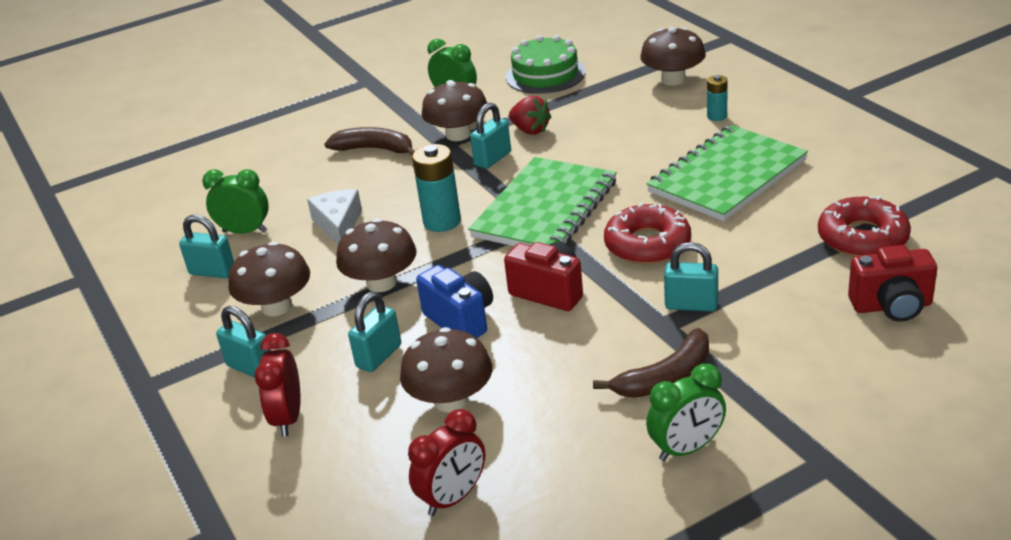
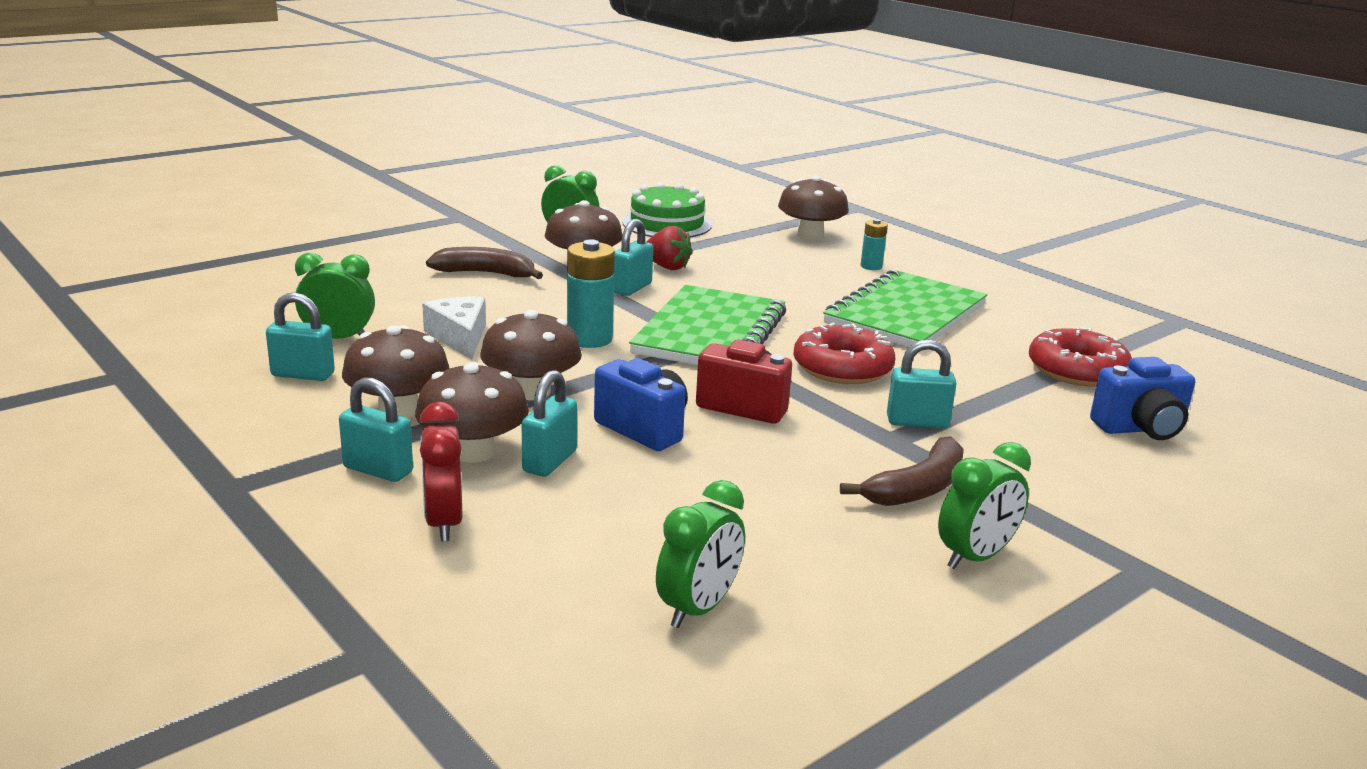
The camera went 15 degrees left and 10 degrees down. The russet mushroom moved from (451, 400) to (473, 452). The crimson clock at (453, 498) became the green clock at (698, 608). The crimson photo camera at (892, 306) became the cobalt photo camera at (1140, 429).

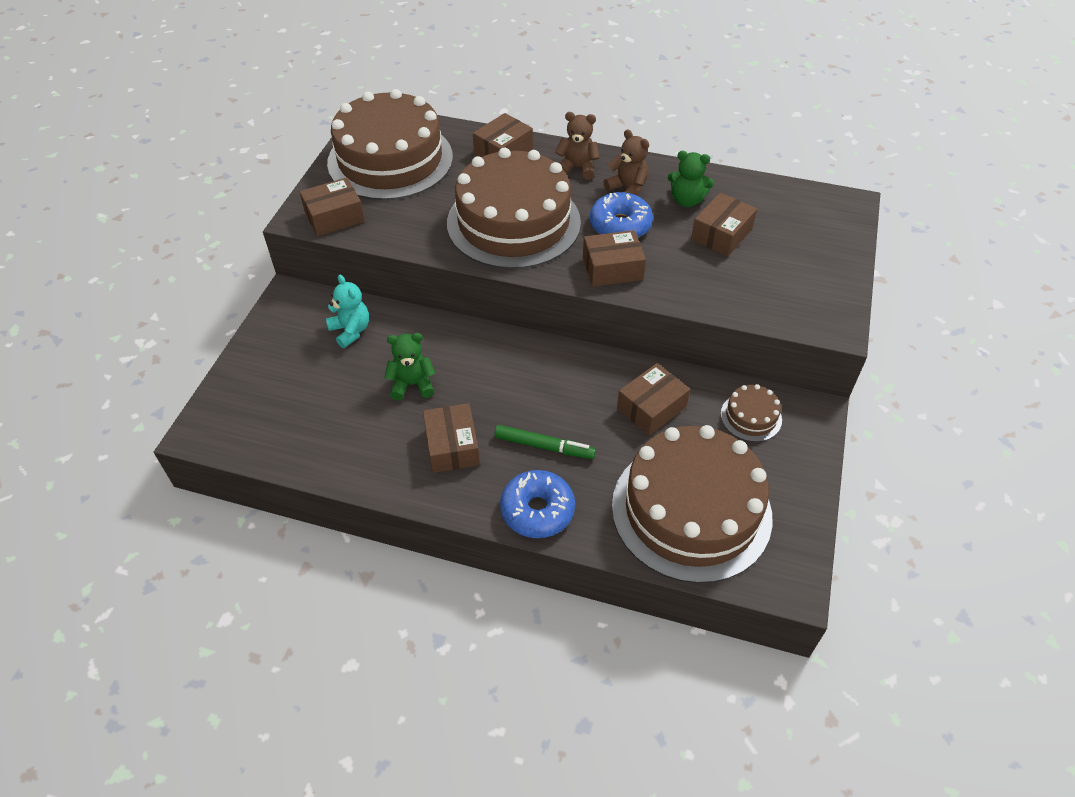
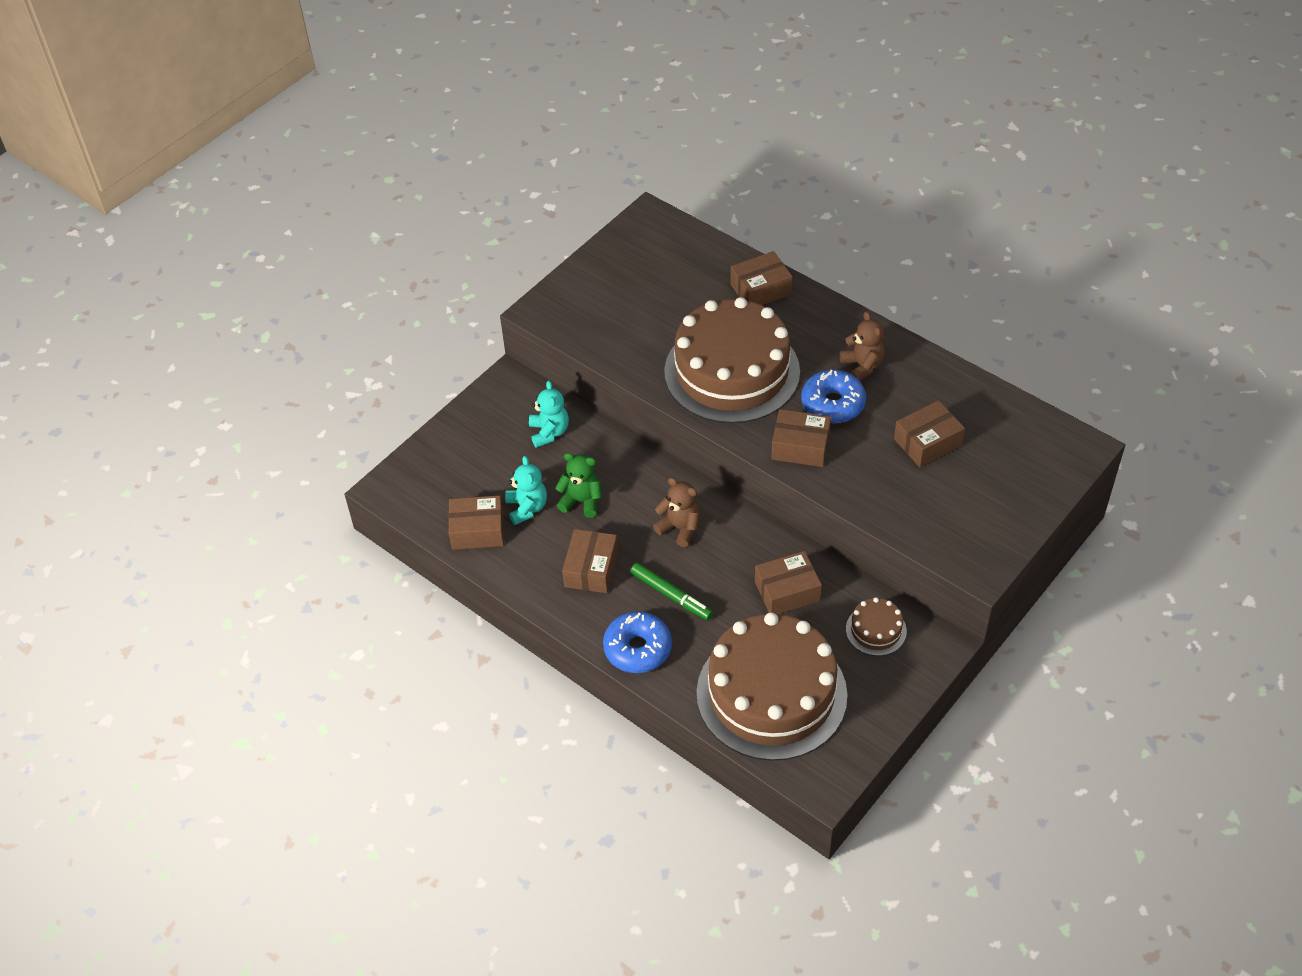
The camera went 25 degrees right and 0 degrees up. The russet layer cake at (390, 159) disappeared. The green teddy bear at (686, 200) disappeared. The aqua teddy bear at (527, 508) appeared. The russet package moved from (334, 217) to (478, 530). The russet teddy bear moved from (577, 168) to (679, 528).

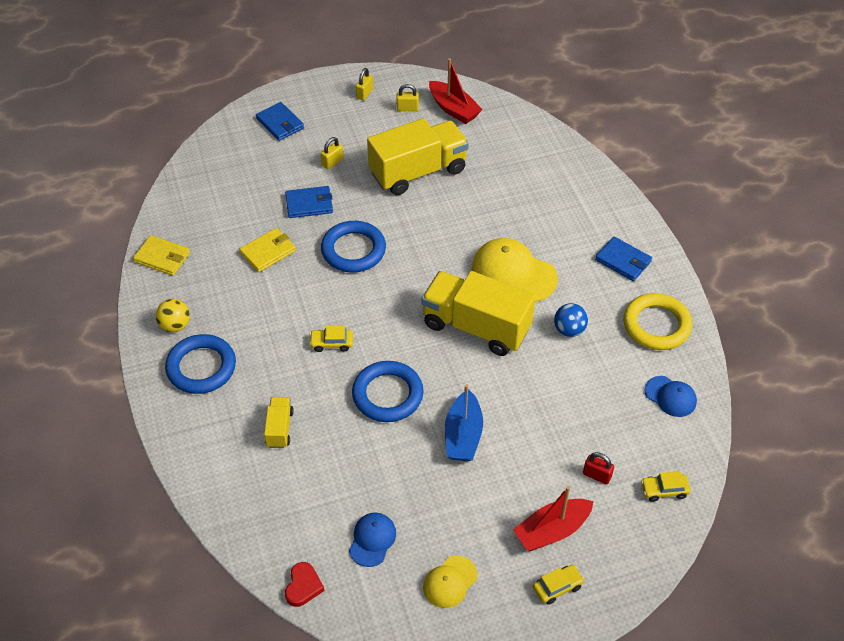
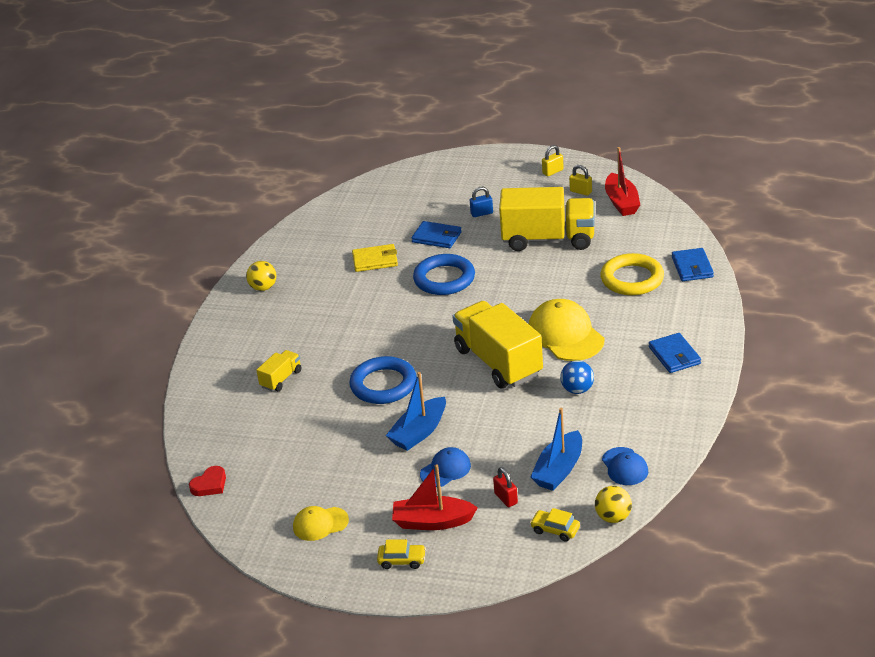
The camera went 35 degrees right and 15 degrees down. The golden card wallet at (162, 257) disappeared. The cobalt ring at (201, 367) disappeared. The golden car at (331, 343) disappeared. The cobalt sailboat at (559, 470) appeared. The golden sphere at (613, 517) appeared. The cobalt card wallet moved from (280, 123) to (692, 267). The cobalt baseball cap moved from (372, 540) to (445, 470). The golden ring moved from (656, 325) to (632, 279). The golden padlock at (332, 162) became the cobalt padlock at (482, 213).

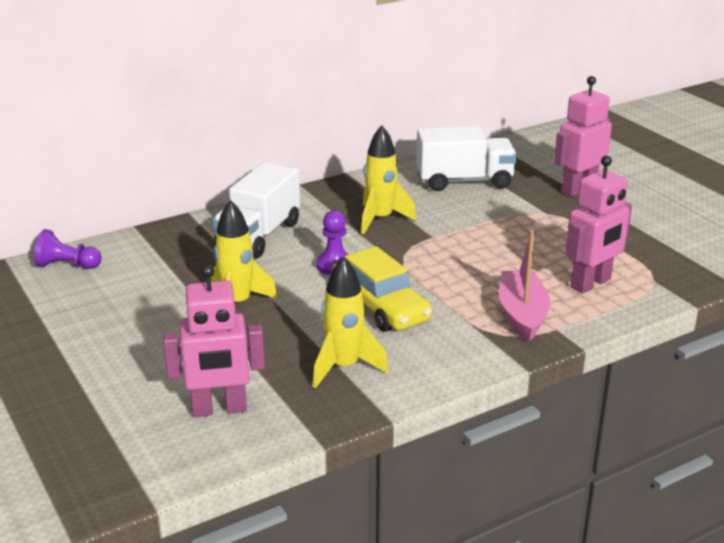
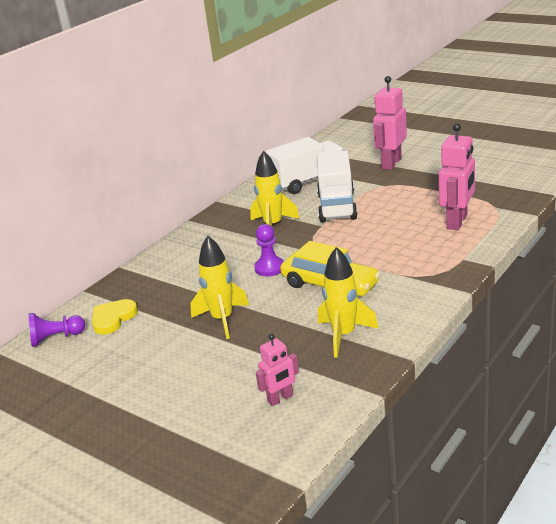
The camera went 20 degrees left and 0 degrees up. The pink sailboat at (522, 314) disappeared. The golden heart shape at (113, 318) appeared. The pure white lorry moved from (259, 235) to (337, 206). The pink robot at (219, 409) changed to 0.57 times the size.

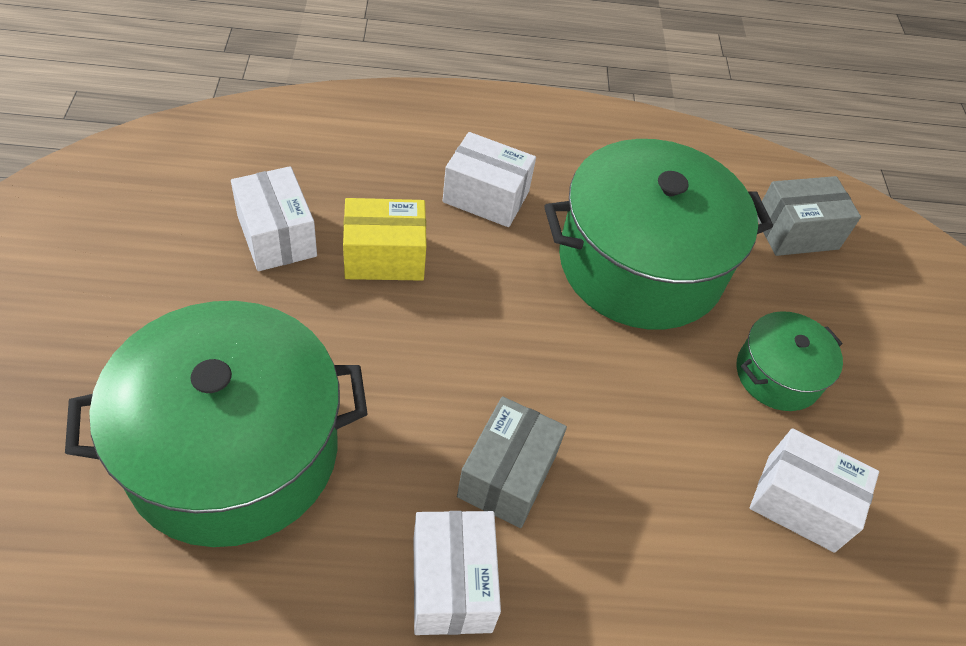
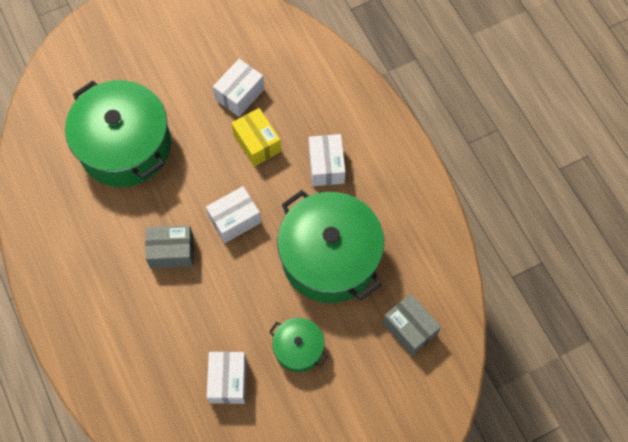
The camera went 70 degrees right and 15 degrees up. The pure white package moved from (452, 584) to (235, 220).

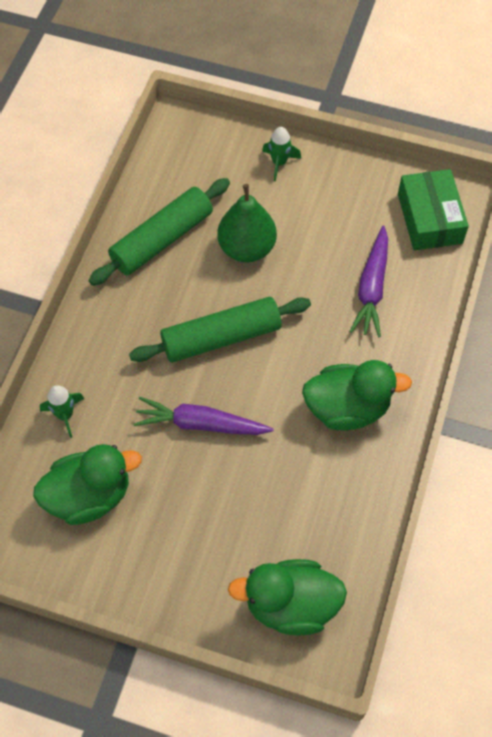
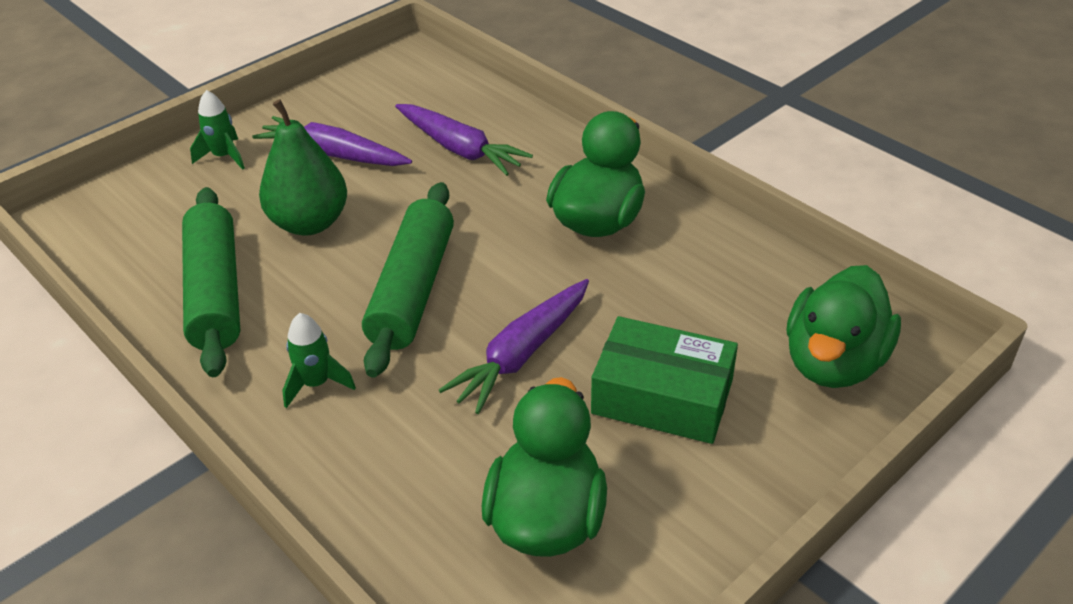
The camera went 60 degrees left and 20 degrees down. The violet toy carrot at (333, 155) appeared. The green spaceship moved from (65, 415) to (316, 384). The green package moved from (429, 218) to (662, 397).

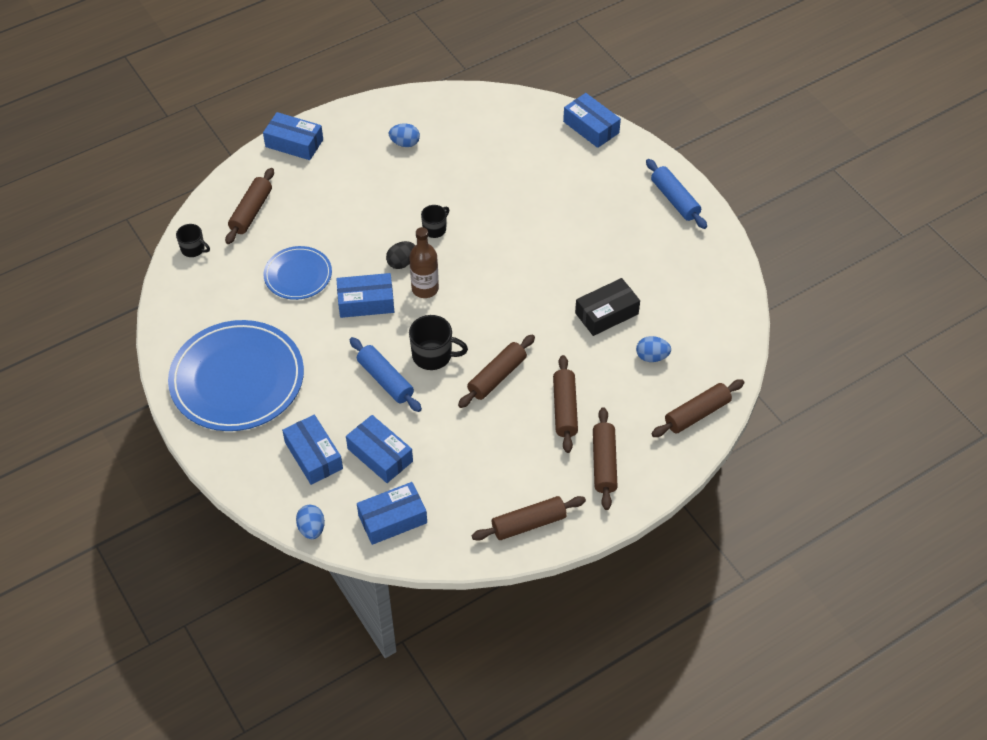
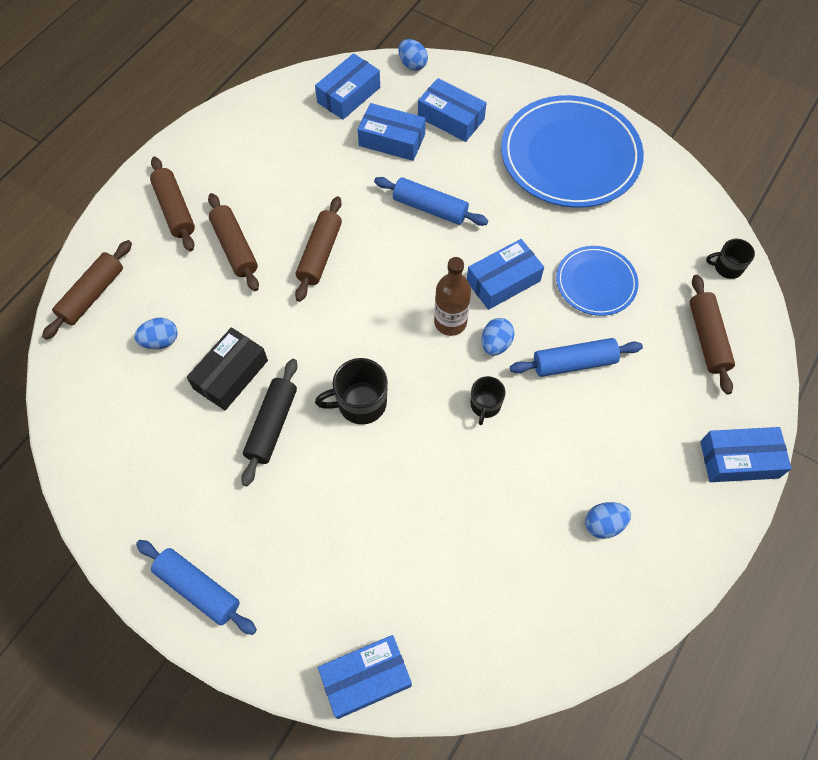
The camera went 155 degrees right and 10 degrees up. The russet pastry roller at (528, 524) disappeared. The jet-black pastry roller at (272, 425) appeared. The cobalt pastry roller at (574, 363) appeared. The jet-black tea mug moved from (433, 355) to (360, 403). The jet-black egg shape at (401, 262) became the cobalt egg shape at (495, 344). The cobalt package at (591, 127) turned 45 degrees counterclockwise.

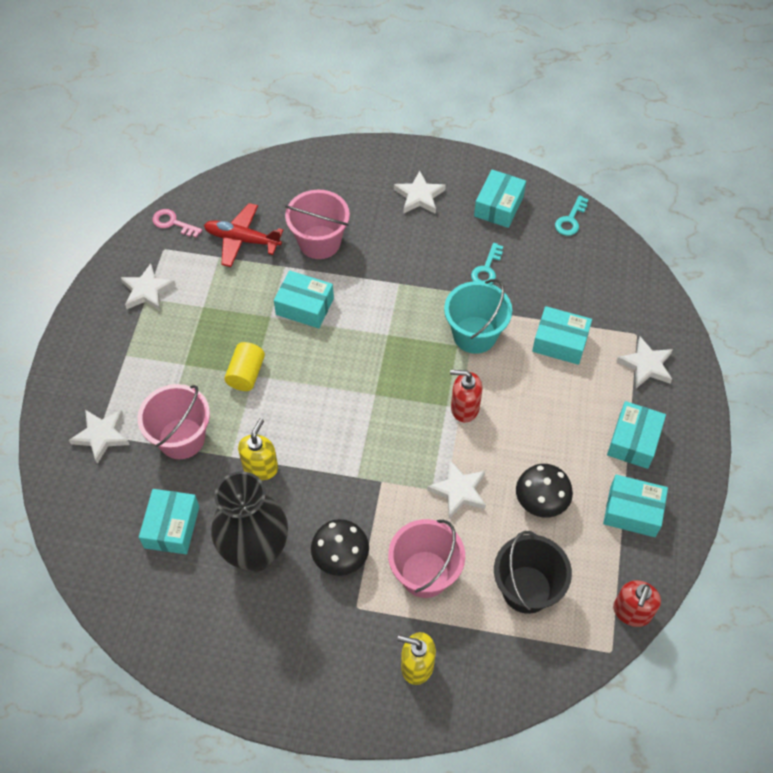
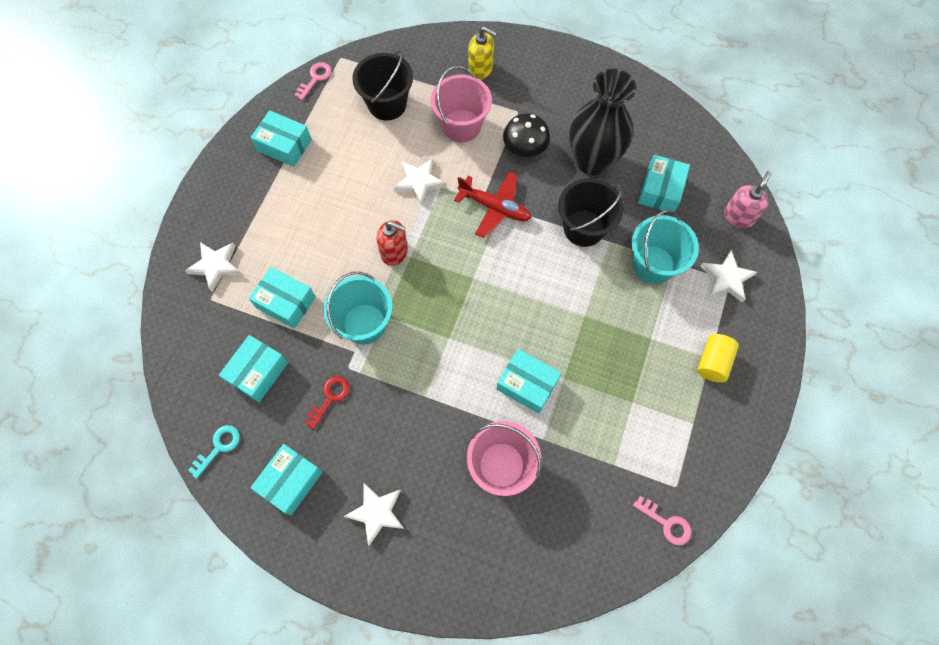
The camera went 170 degrees left and 10 degrees up. The pure white star at (147, 291) disappeared. The jet-black mushroom at (541, 500) disappeared. The pink soap pump at (738, 216) appeared. The crimson aeroplane moved from (242, 240) to (494, 207). The golden cylinder shape moved from (246, 374) to (712, 362). The aqua package moved from (633, 441) to (258, 372). The golden soap pump at (260, 467) was replaced by the jet-black sand bucket at (584, 228). The crimson soap pump at (631, 612) was replaced by the pink key at (315, 78). The pink sand bucket at (181, 438) became the aqua sand bucket at (653, 264). The aqua key at (486, 269) became the crimson key at (330, 398).

